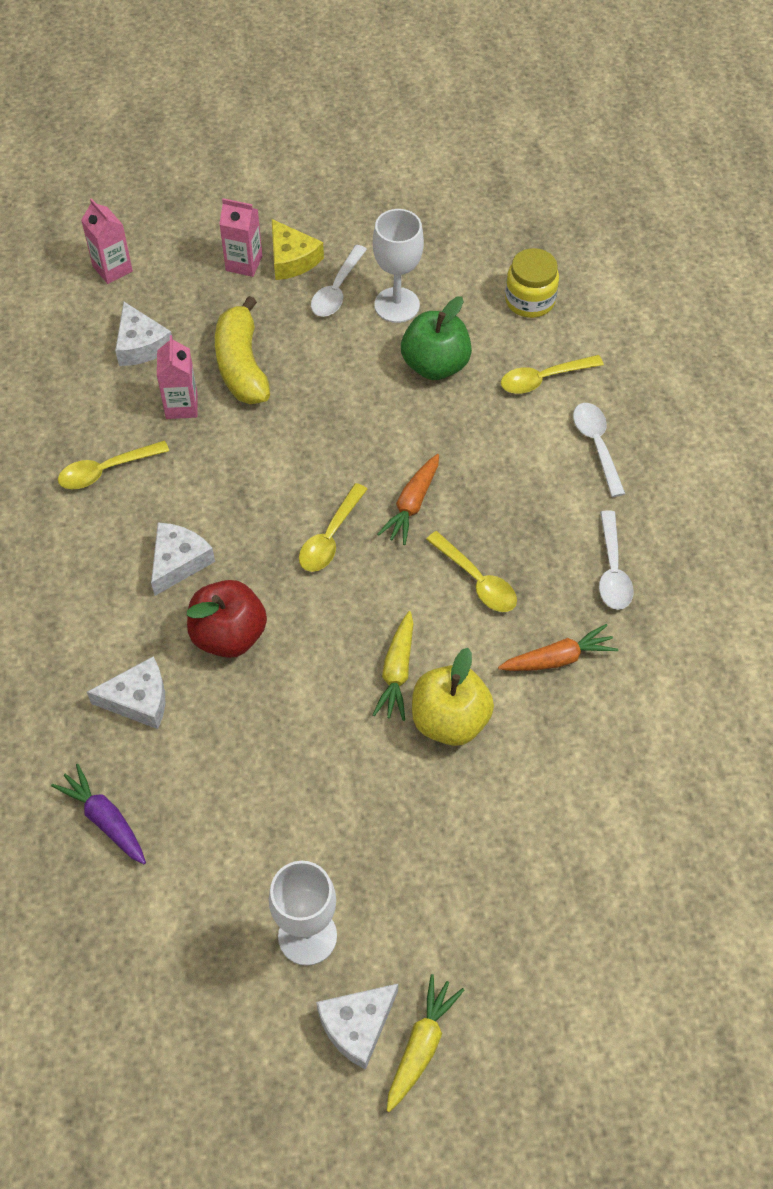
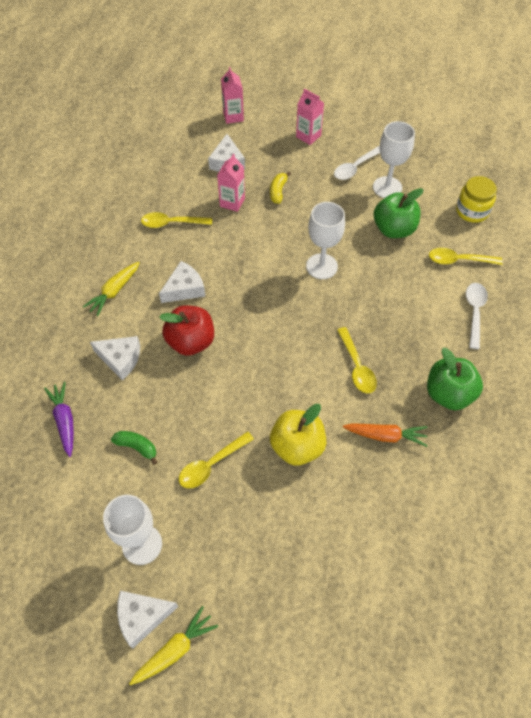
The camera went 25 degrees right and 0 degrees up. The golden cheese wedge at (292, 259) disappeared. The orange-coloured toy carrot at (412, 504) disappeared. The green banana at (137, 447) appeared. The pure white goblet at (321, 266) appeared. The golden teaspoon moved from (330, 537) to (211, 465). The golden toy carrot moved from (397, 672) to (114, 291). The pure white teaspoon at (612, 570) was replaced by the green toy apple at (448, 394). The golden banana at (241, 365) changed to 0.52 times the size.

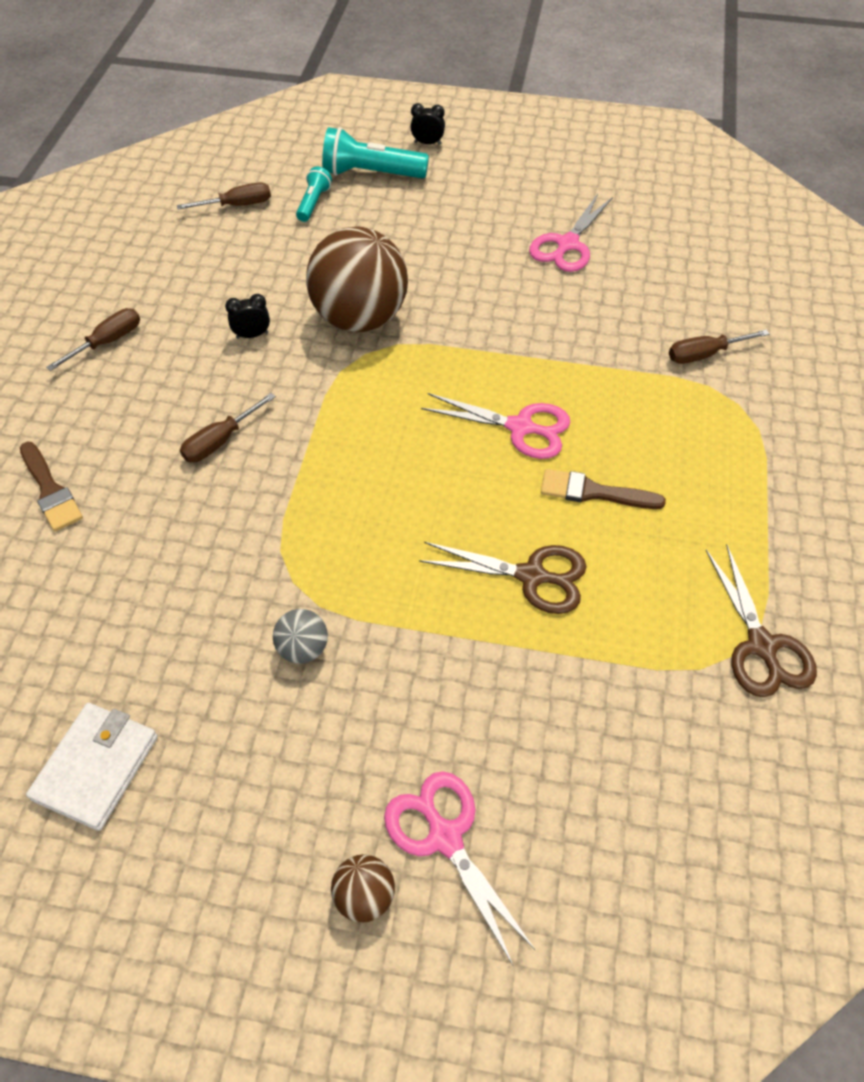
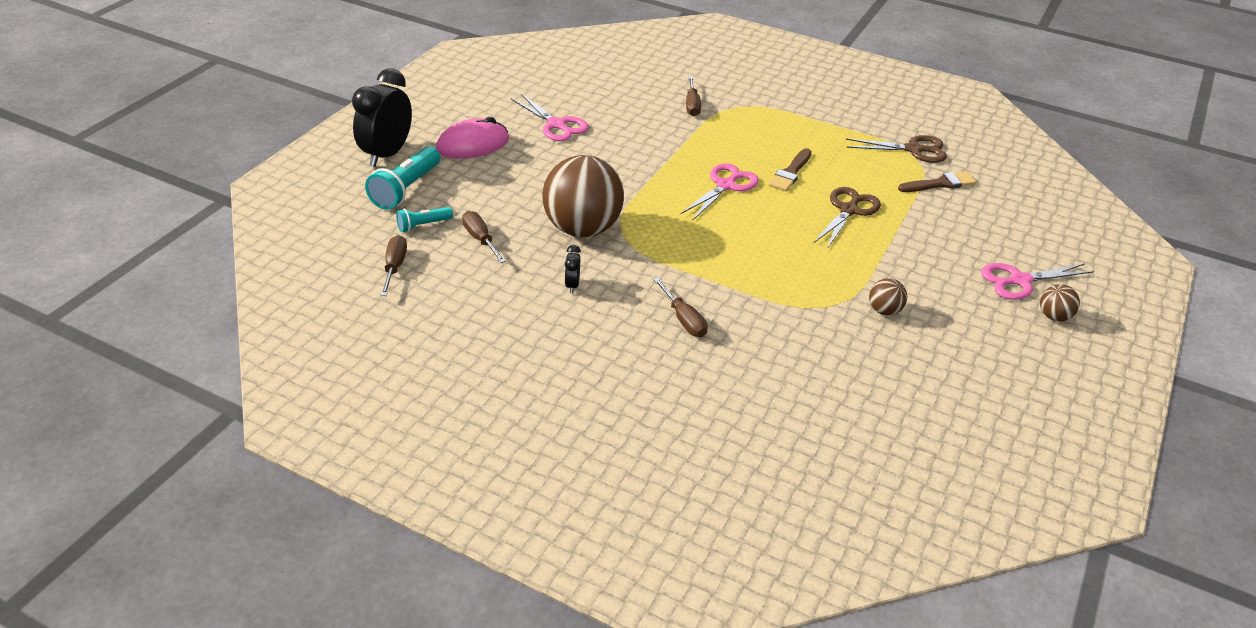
The camera went 75 degrees left and 15 degrees down. The pure white card wallet at (96, 767) disappeared. The pink PC mouse at (473, 144) appeared. The russet paintbrush moved from (50, 490) to (940, 184). The russet screwdriver moved from (107, 342) to (480, 239). The ash-grey sphere at (303, 648) became the russet sphere at (884, 310). The aqua pocket torch at (313, 203) turned 60 degrees counterclockwise. The jet-black clock at (427, 143) changed to 2.32 times the size.

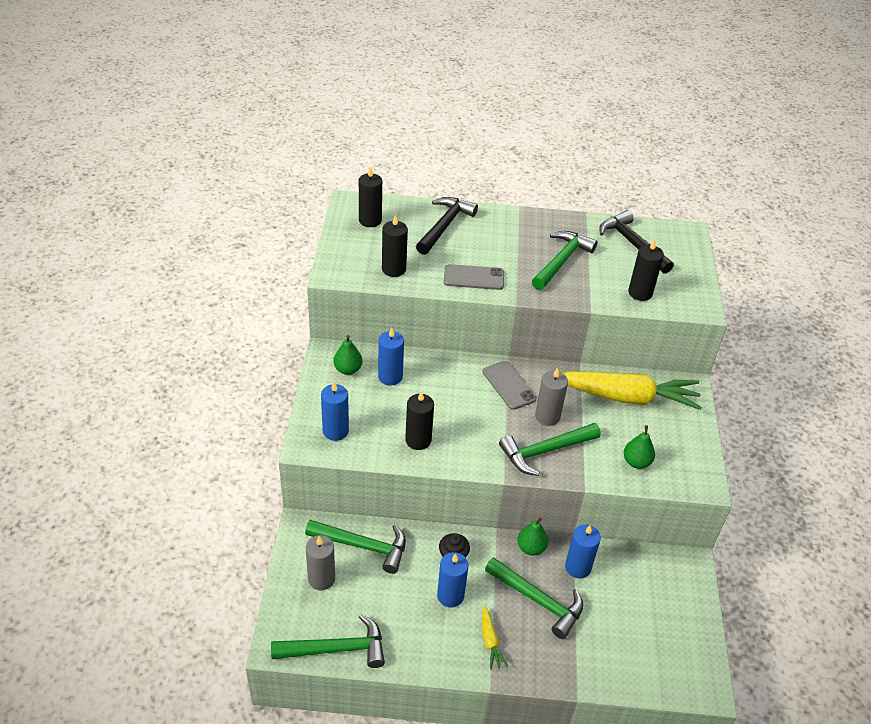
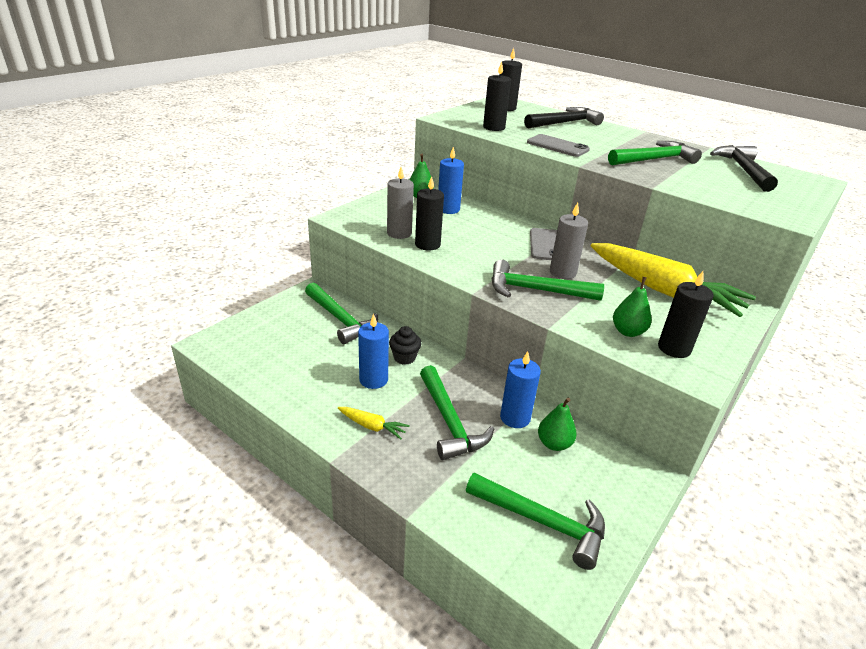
The camera went 35 degrees right and 10 degrees down. The cobalt pillar candle at (335, 431) disappeared. The green carpenter's hammer moved from (336, 649) to (542, 522). The ash-grey pillar candle moved from (321, 579) to (399, 233). The green toy pear moved from (531, 548) to (554, 444). The jet-black pillar candle moved from (640, 293) to (674, 348). The golden toy carrot at (490, 641) turned 90 degrees counterclockwise.

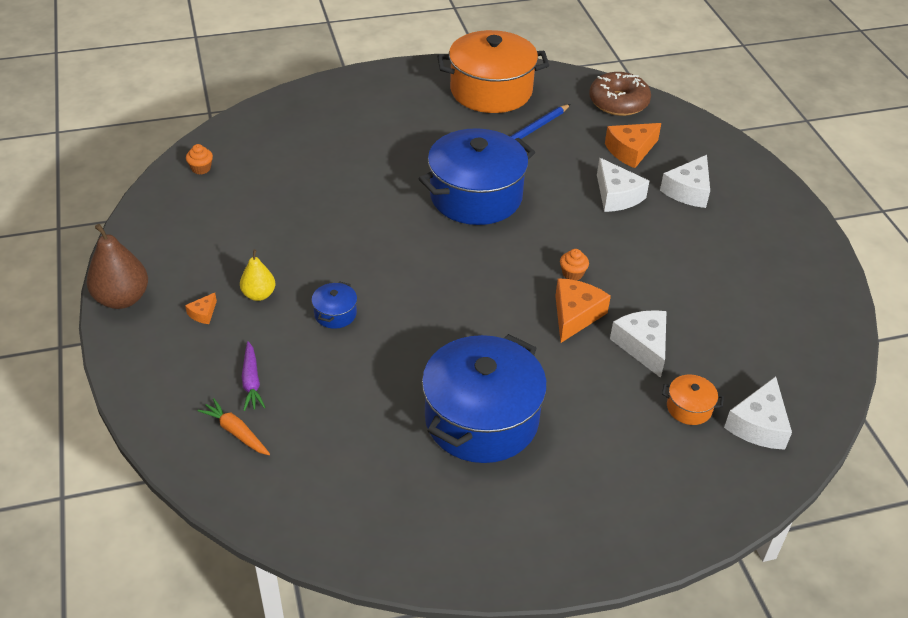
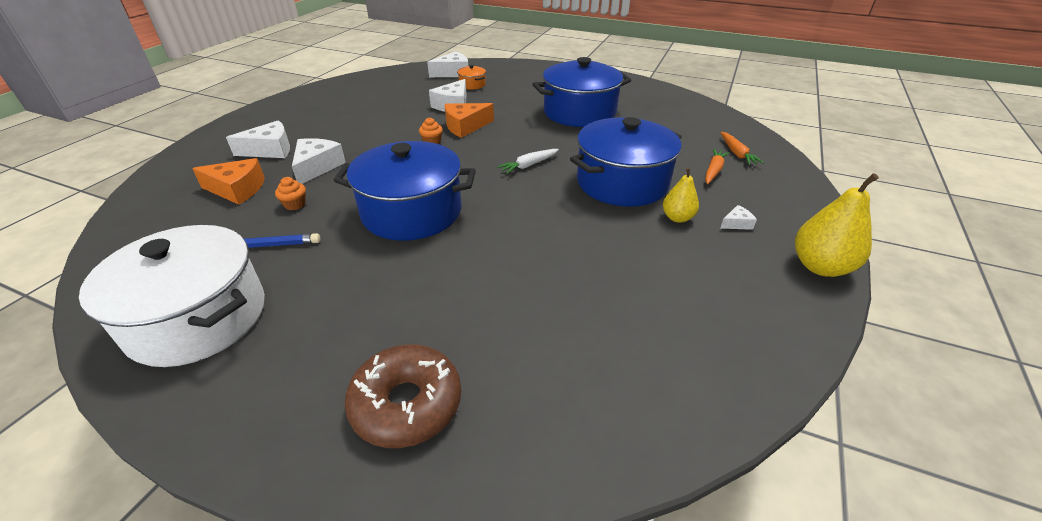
The camera went 140 degrees left and 5 degrees down. The pure white toy carrot at (529, 165) appeared. The orange-coloured cupcake moved from (201, 168) to (295, 204). The russet donut moved from (618, 102) to (407, 404). The russet toy pear at (122, 299) became the golden toy pear at (820, 266). The orange-coloured cheese wedge at (203, 313) became the pure white cheese wedge at (736, 223). The violet toy carrot at (251, 382) became the orange-coloured toy carrot at (713, 171). The orange-coloured pot at (491, 91) became the pure white pot at (198, 318). The cobalt pot at (335, 314) changed to 2.45 times the size.

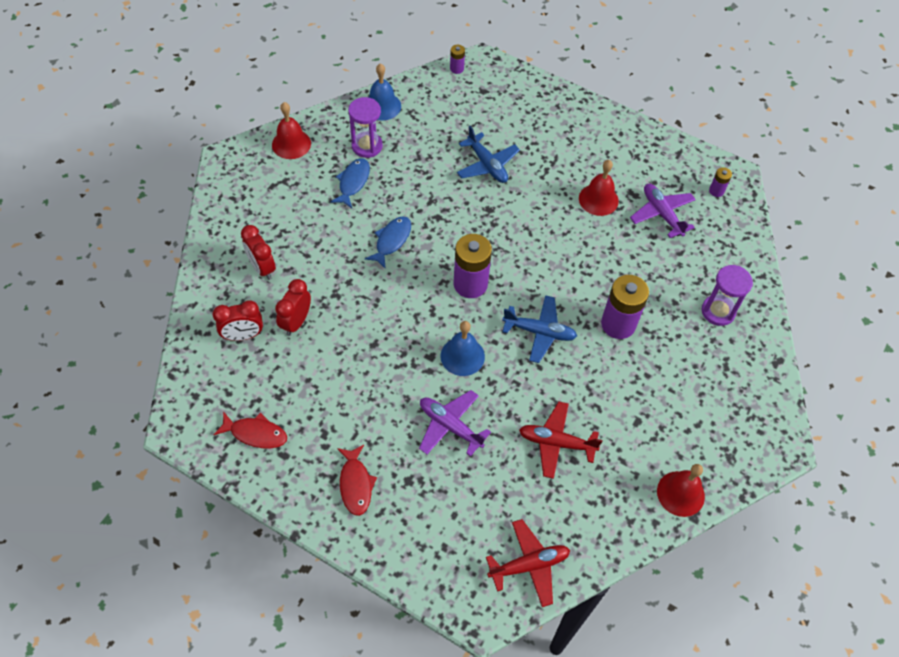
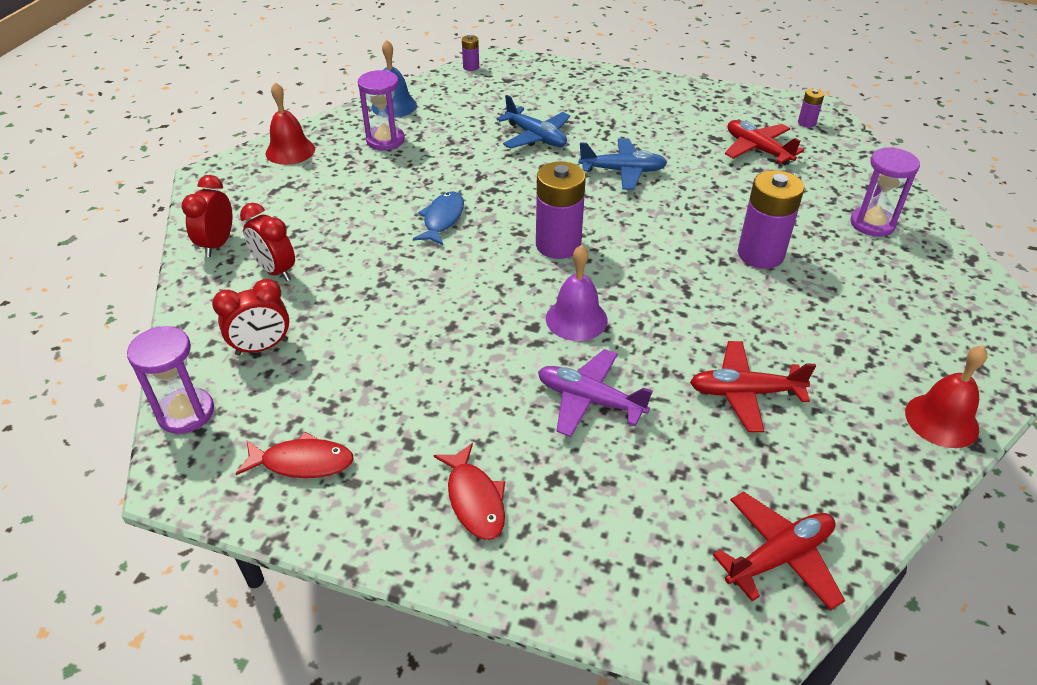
The camera went 10 degrees left and 15 degrees down. The cobalt fish at (353, 182) disappeared. The crimson hand bell at (598, 199) disappeared. The violet sandglass at (186, 413) appeared. The crimson clock moved from (296, 322) to (217, 244). The cobalt aeroplane moved from (539, 332) to (622, 171). The cobalt hand bell at (462, 356) became the violet hand bell at (576, 319). The violet aeroplane at (662, 214) became the crimson aeroplane at (757, 149).

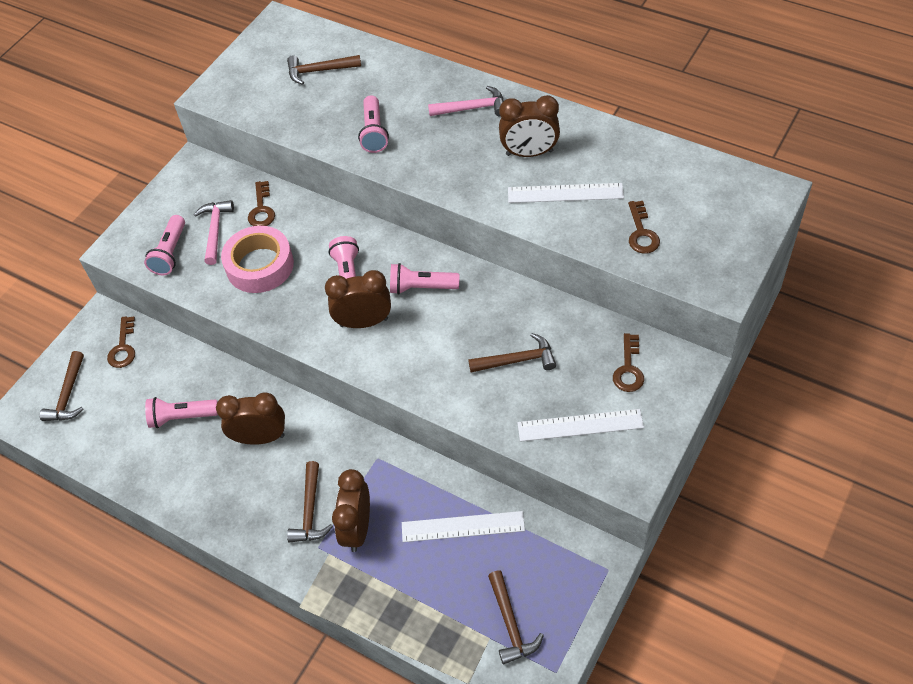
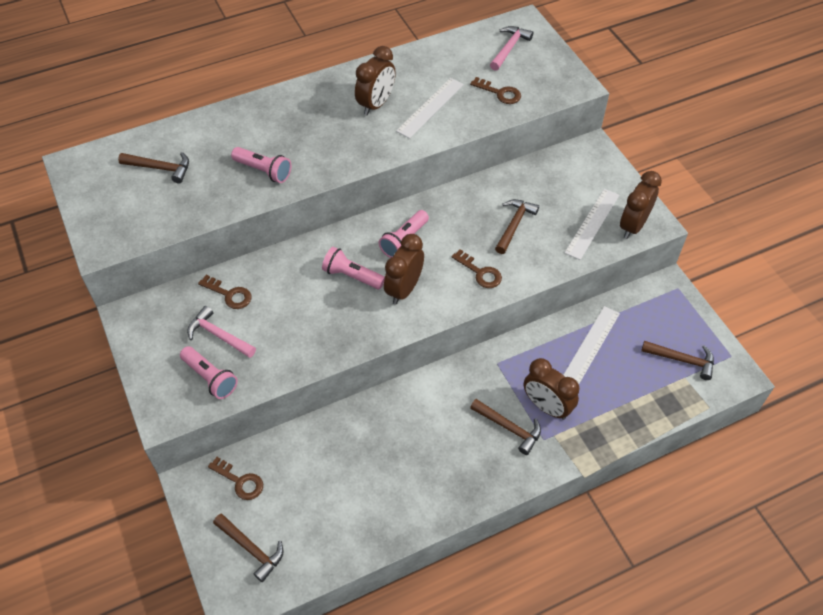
The camera went 60 degrees left and 0 degrees up. The pink pocket torch at (182, 417) disappeared. The pink sticky tape at (260, 265) disappeared. The russet clock moved from (260, 438) to (633, 226). The pink carpenter's hammer moved from (473, 108) to (509, 48). The russet key moved from (628, 368) to (480, 272). The russet carpenter's hammer at (319, 71) turned 105 degrees counterclockwise.

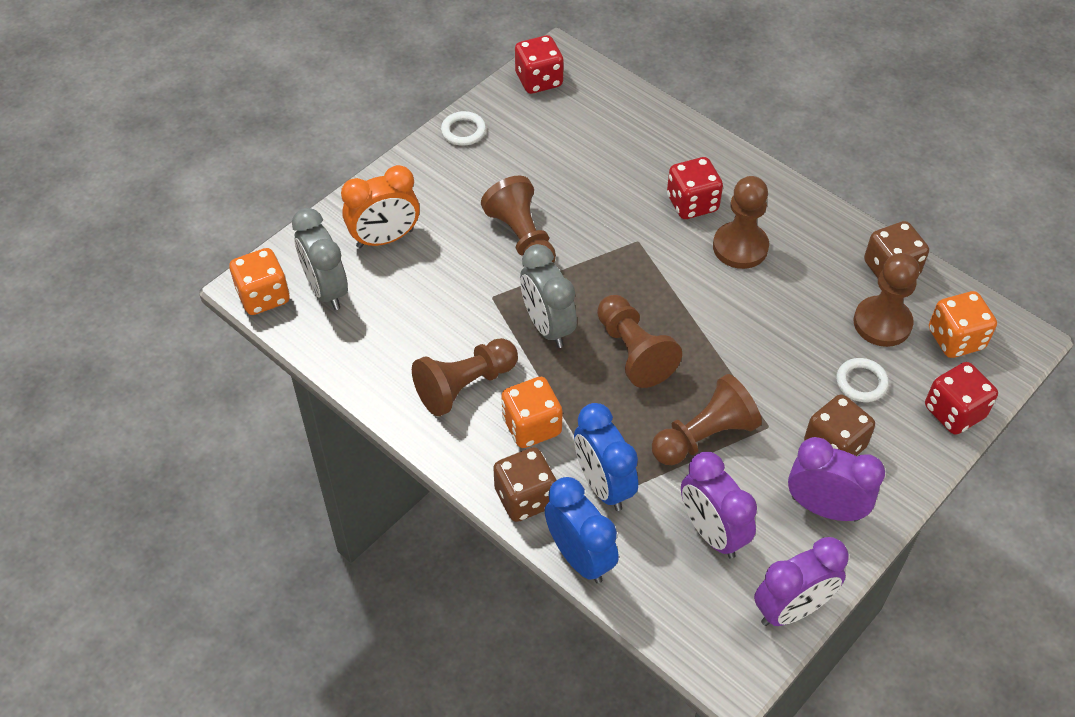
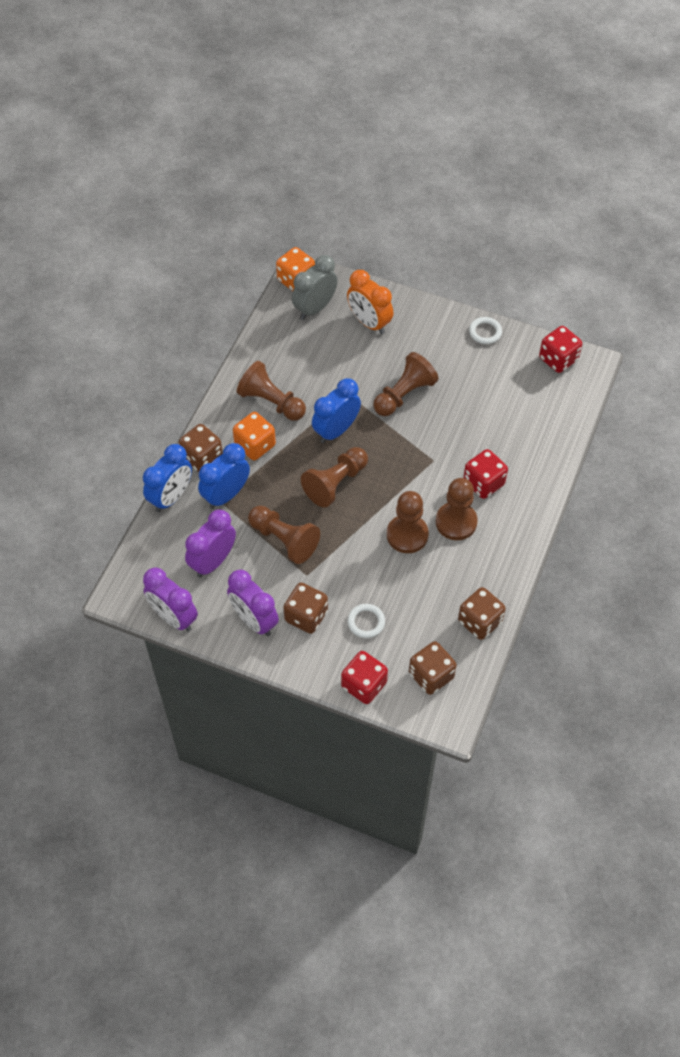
The camera went 70 degrees right and 5 degrees up. The russet chess pawn moved from (882, 323) to (407, 535). The ash-grey clock at (547, 326) became the cobalt clock at (336, 430). The orange-coloured dice at (955, 339) became the russet dice at (431, 675). The violet clock at (824, 508) turned 135 degrees clockwise.

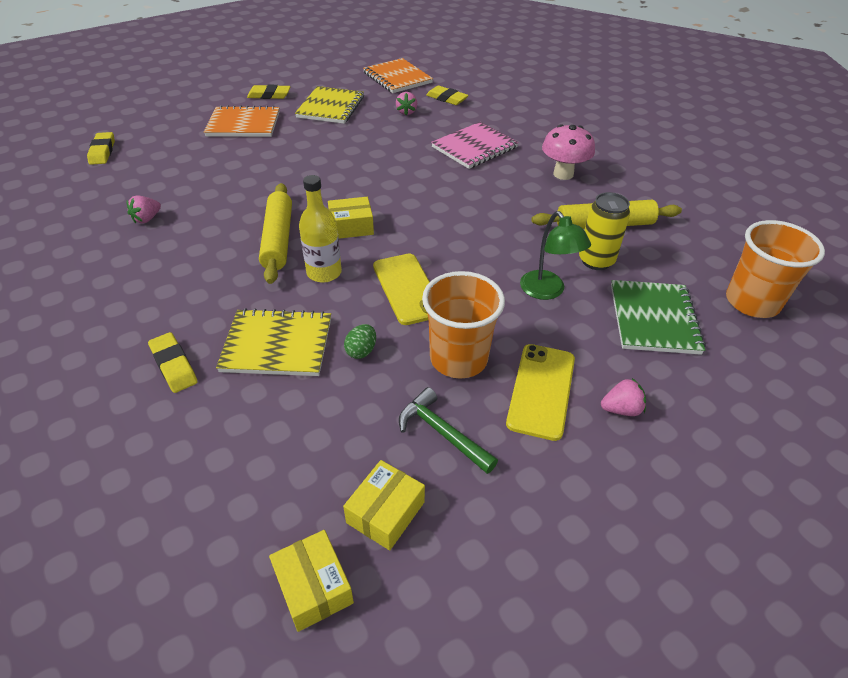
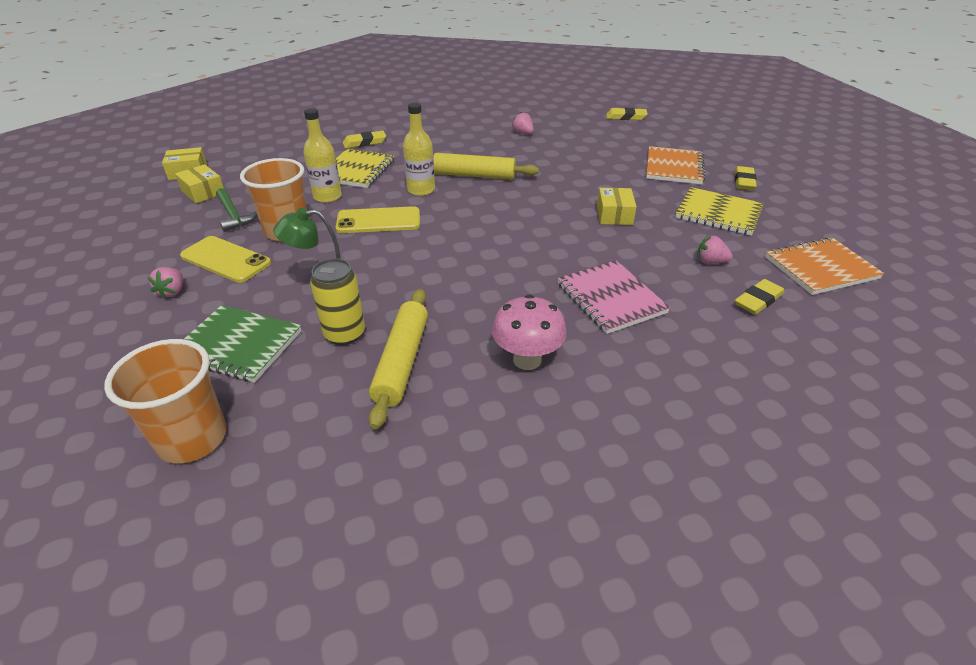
The camera went 105 degrees right and 5 degrees down. The golden package moved from (351, 226) to (614, 215). The green egg shape at (361, 351) was replaced by the golden bottle at (327, 196). The green carpenter's hammer at (442, 433) turned 90 degrees clockwise.

